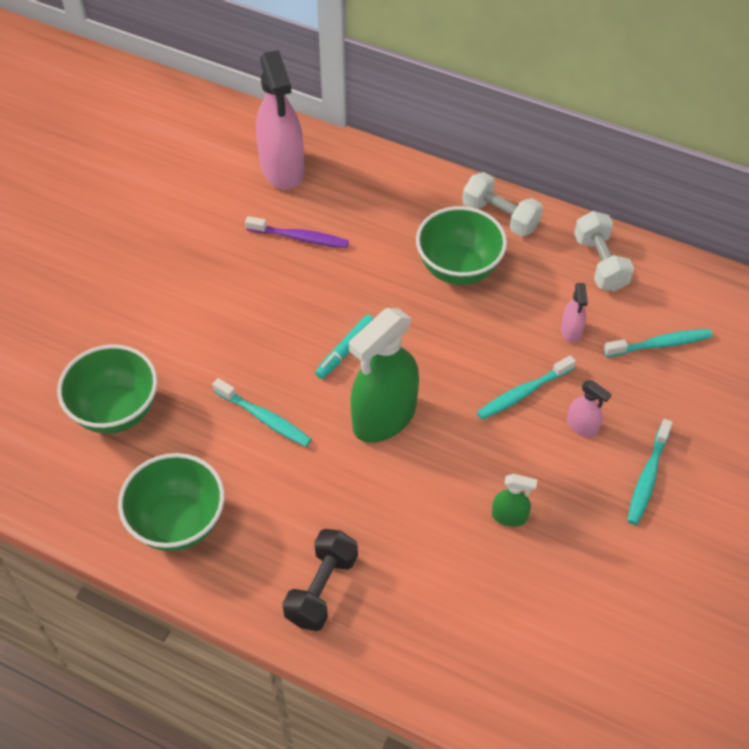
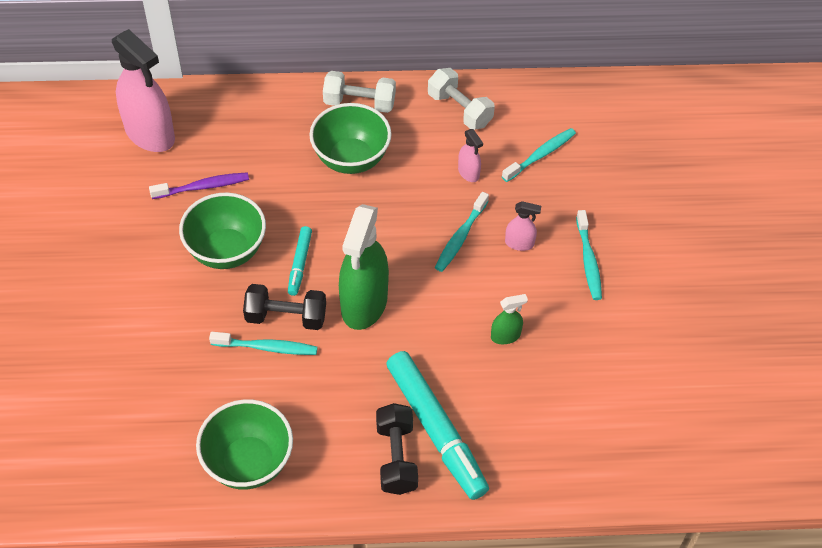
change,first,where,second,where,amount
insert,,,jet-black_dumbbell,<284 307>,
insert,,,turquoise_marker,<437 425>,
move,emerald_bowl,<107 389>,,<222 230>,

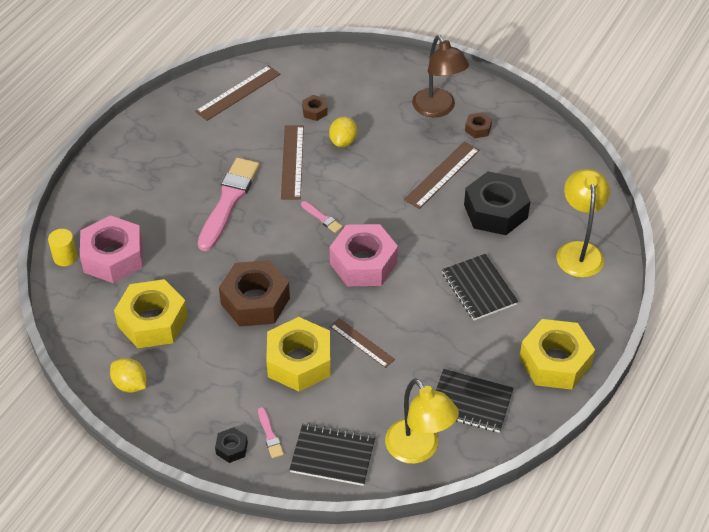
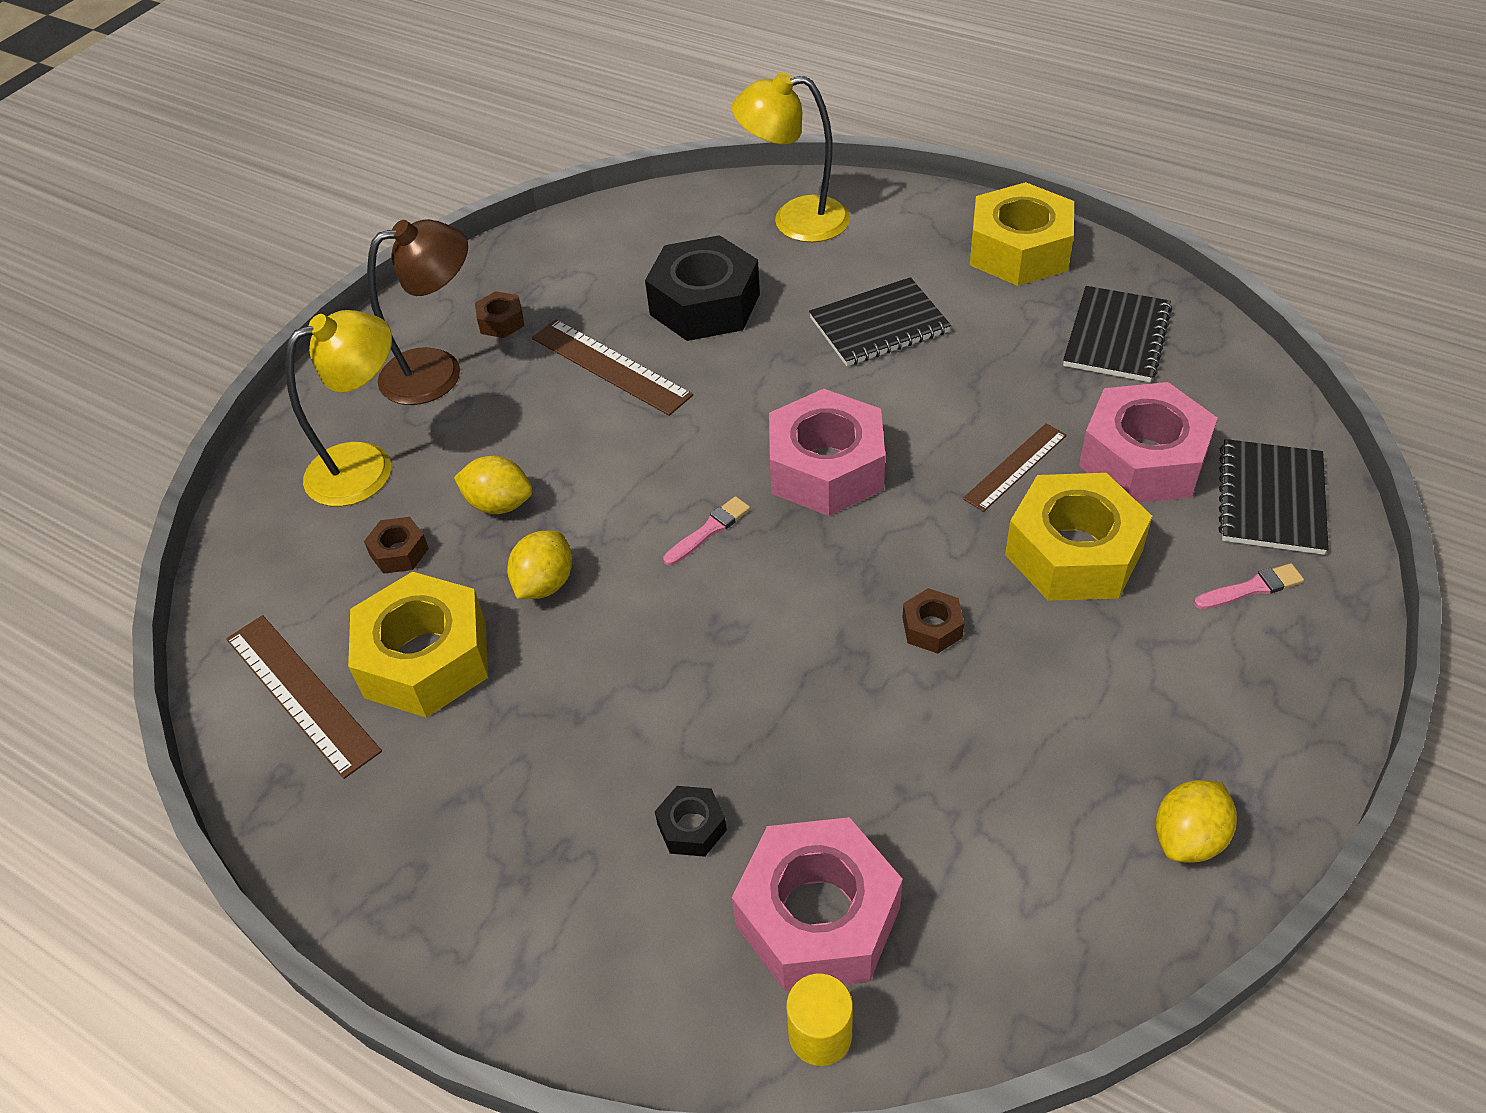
change,first,where,second,where,amount
delete,pink_paintbrush,<229 204>,,,
insert,,,pink_hexagon_nut,<1148 442>,
move,bright_yellow_hexagon_nut,<151 313>,,<418 645>,
move,jet-black_hexagon_nut,<231 445>,,<691 821>,
move,bright_yellow_lamp,<422 421>,,<339 408>,
replace,dark_brown_straightedge,<292 162>,bright_yellow_toy_lemon,<539 565>,
resize,dark_brown_hexagon_nut,<254 293>,,<933 621>,x0.45

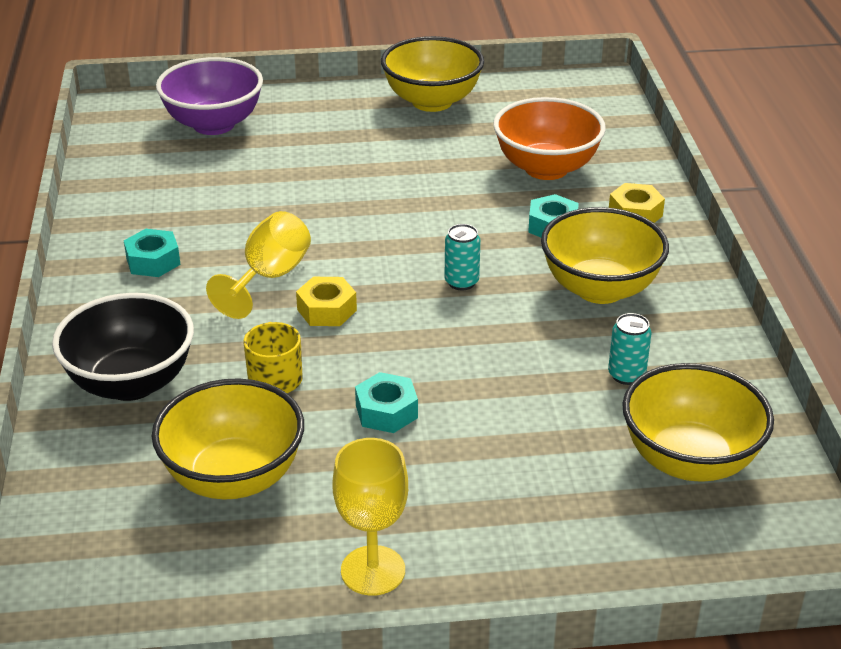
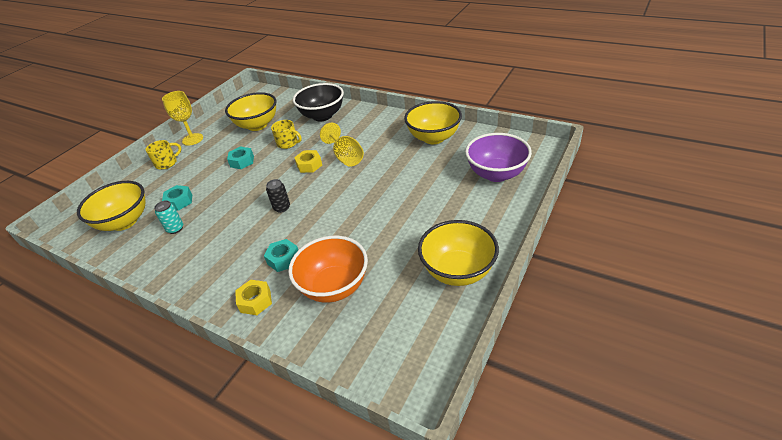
change,first,where,second,where,amount
insert,,,bright_yellow_coffee_mug,<163 155>,
move,turquoise_hexagon_nut,<152 253>,,<177 198>,
move,bright_yellow_bowl,<605 255>,,<433 122>,
recolor,turquoise_can,<462 257>,jet-black_can,<278 196>,

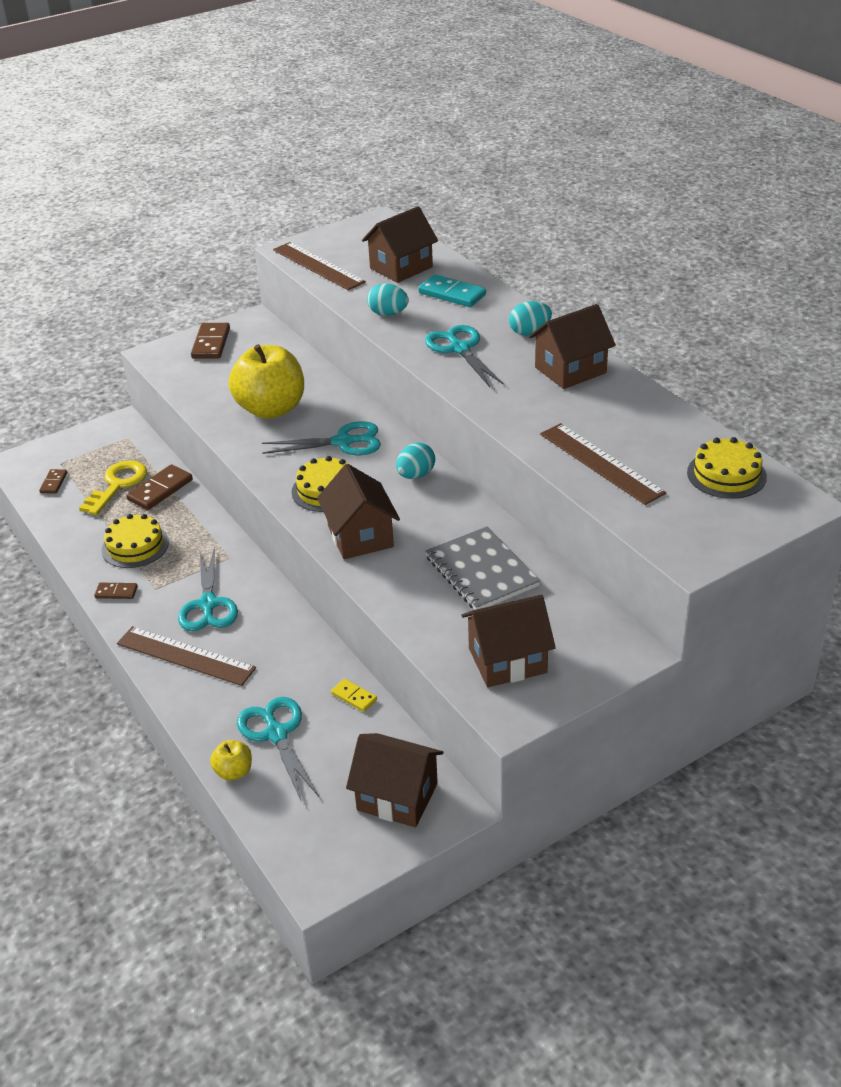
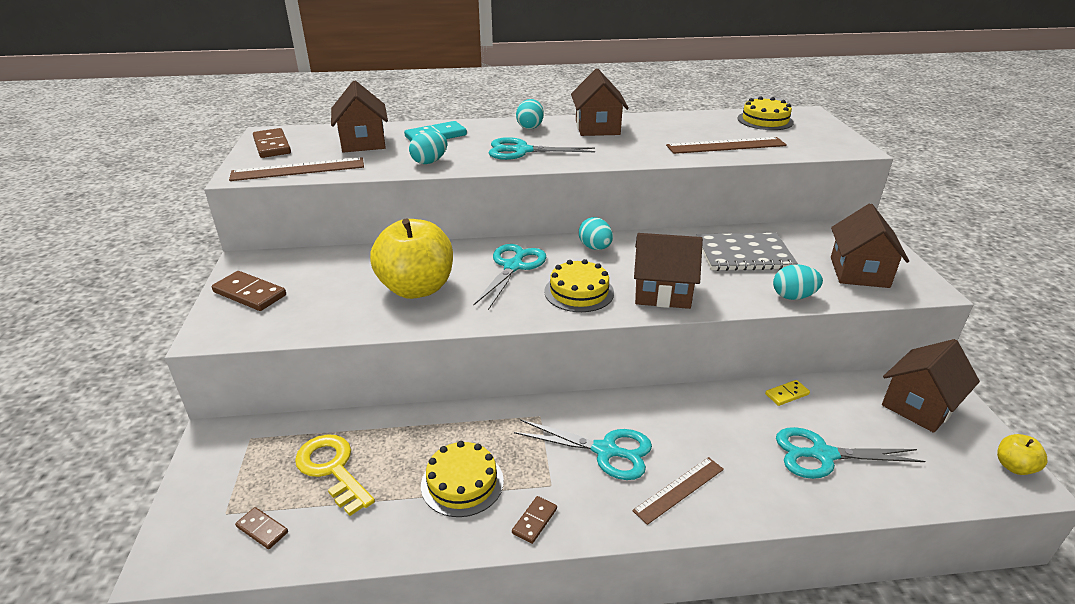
change,first,where,second,where,amount
insert,,,turquoise_egg_shape,<798 282>,
move,dark_brown_domino_piece,<159 487>,,<272 143>,
move,bright_yellow_apple,<231 760>,,<1022 454>,
resize,dark_brown_straightedge,<186 656>,,<678 491>,x0.66

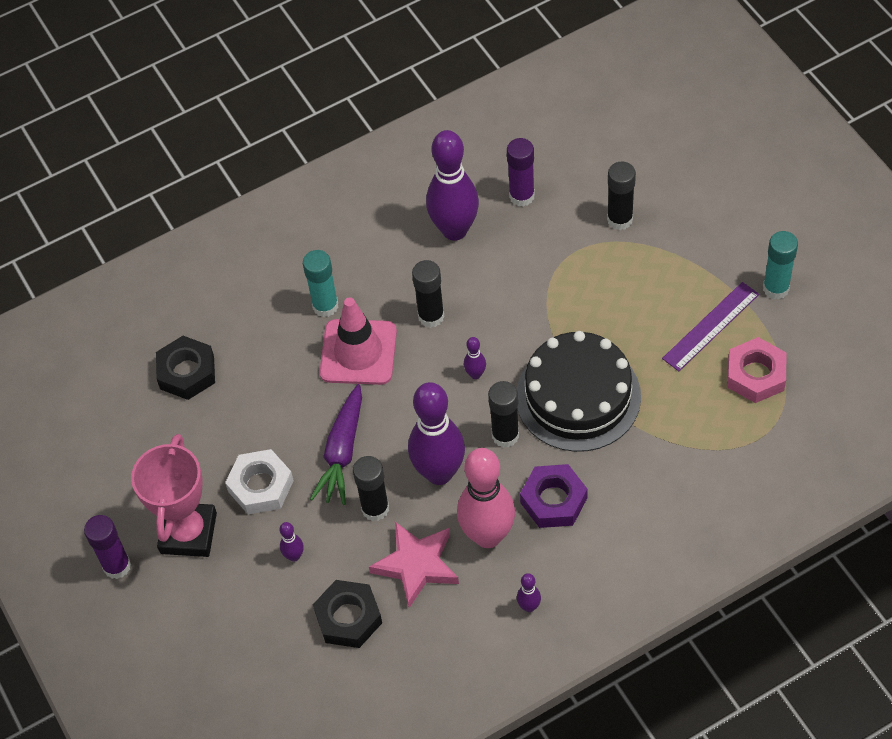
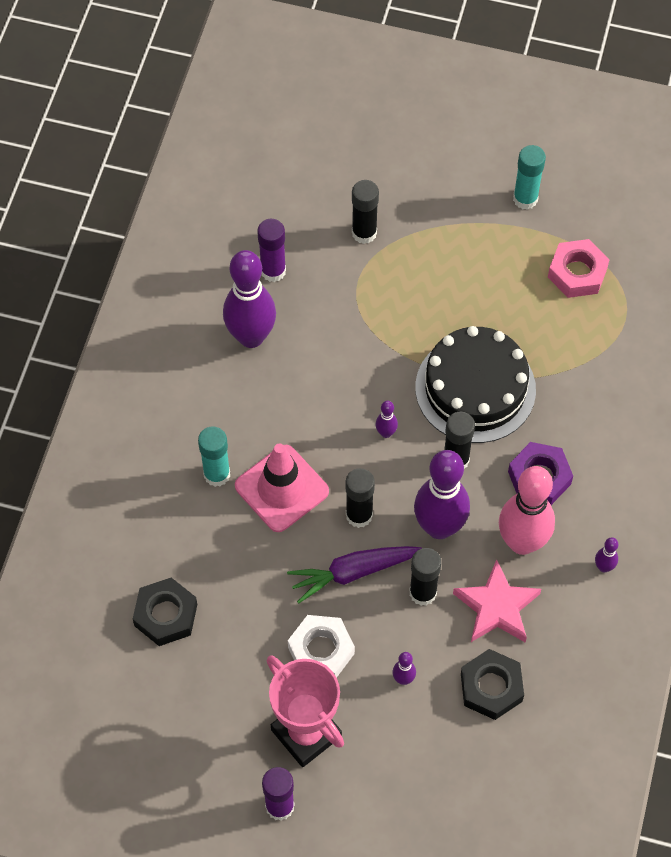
change,first,where,second,where,amount
delete,purple_straightedge,<710 326>,,,
move,jet-black_stick_of_glue,<428 294>,,<360 498>,
rotate,purple_root_vegetable,<336 444>,,<354 574>,105 degrees clockwise

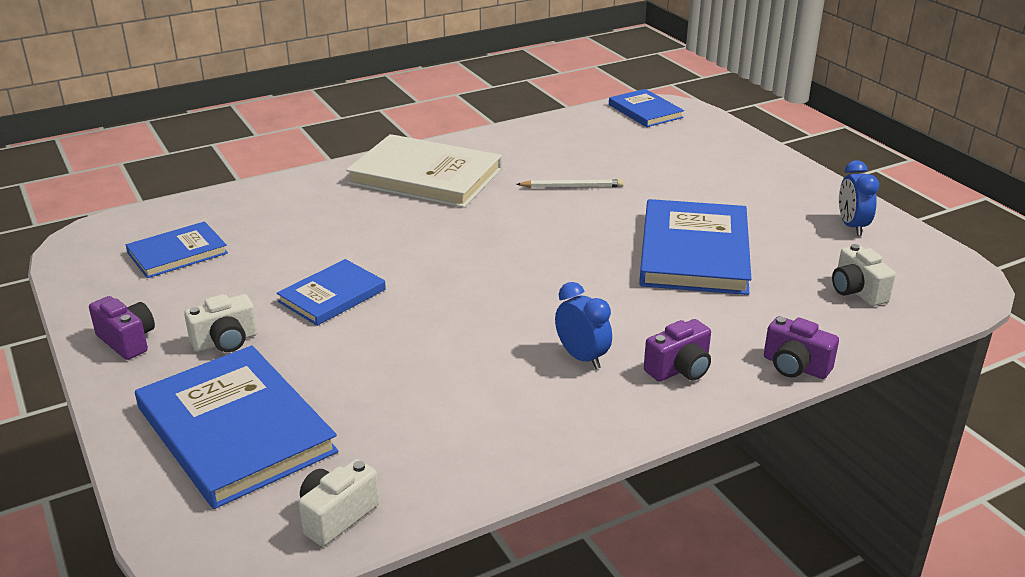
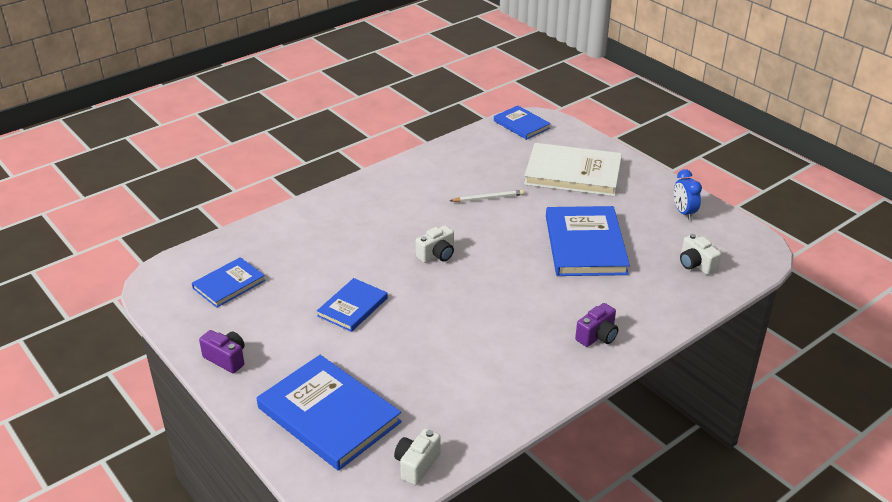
change,first,where,second,where,amount
delete,royal_blue_alarm_clock,<583 325>,,,
delete,purple_camera,<801 347>,,,
move,snow-white_camera,<221 323>,,<435 244>,
move,snow-white_hardback,<424 171>,,<573 169>,

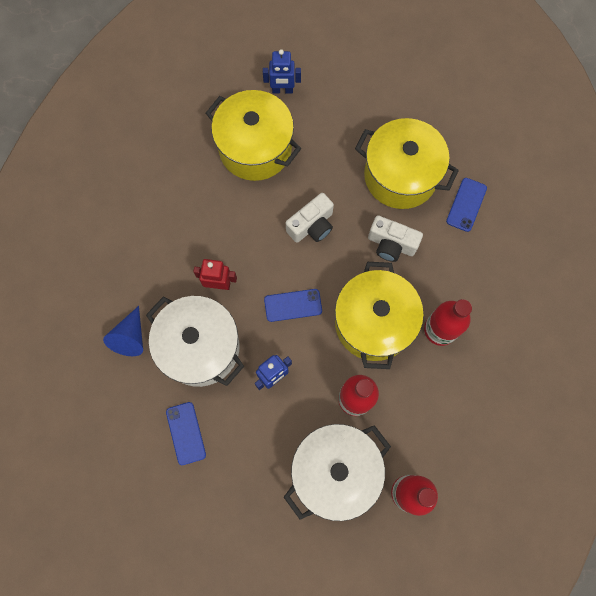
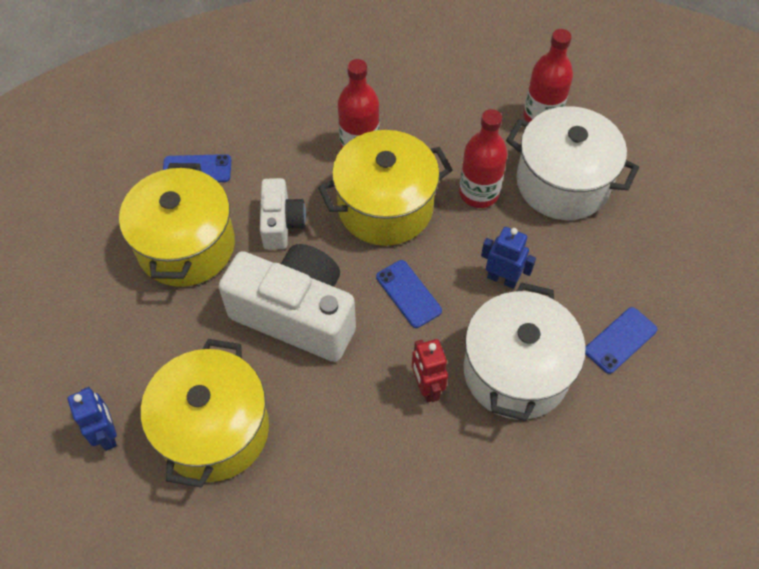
change,first,where,second,where,amount
delete,royal_blue_cone,<123 331>,,,
resize,snow-white_camera,<310 218>,,<287 303>,x1.86

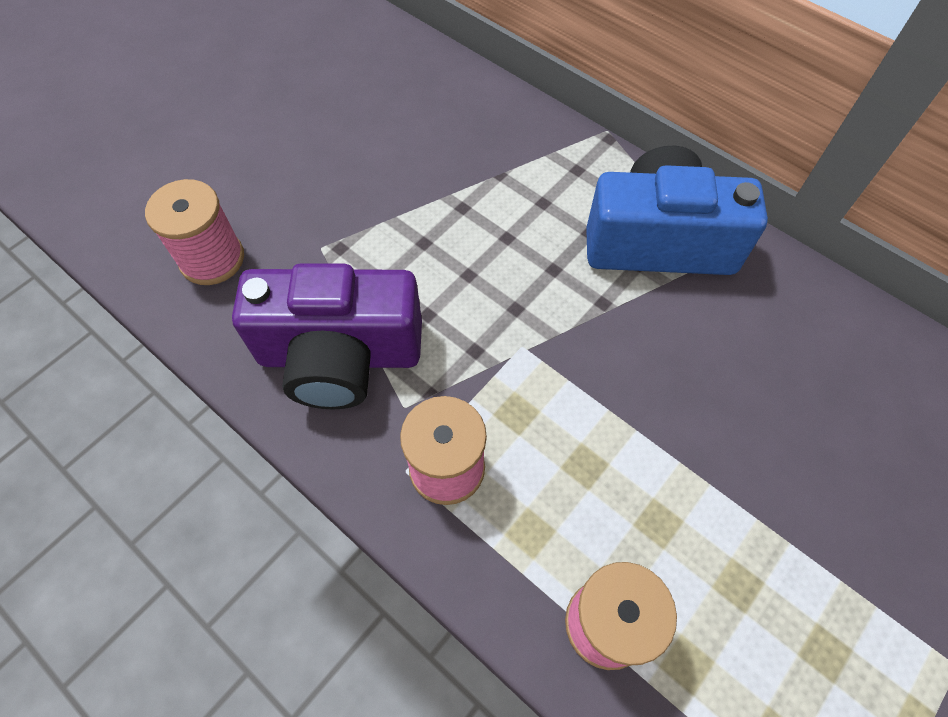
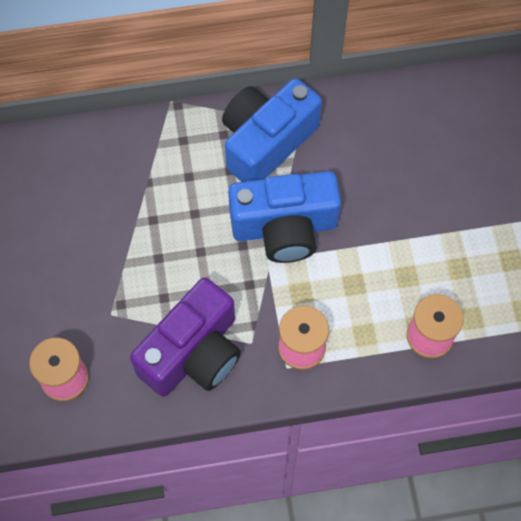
change,first,where,second,where,amount
insert,,,royal_blue_camera,<284 217>,

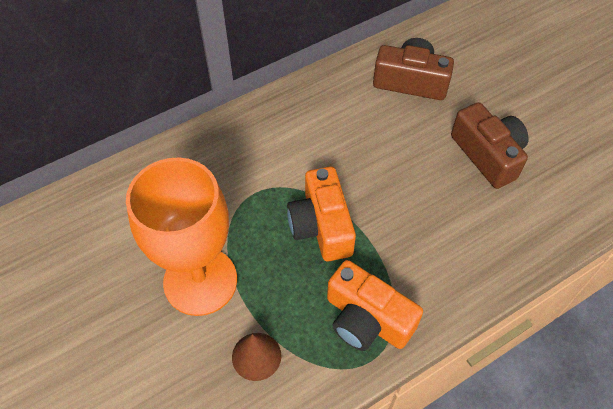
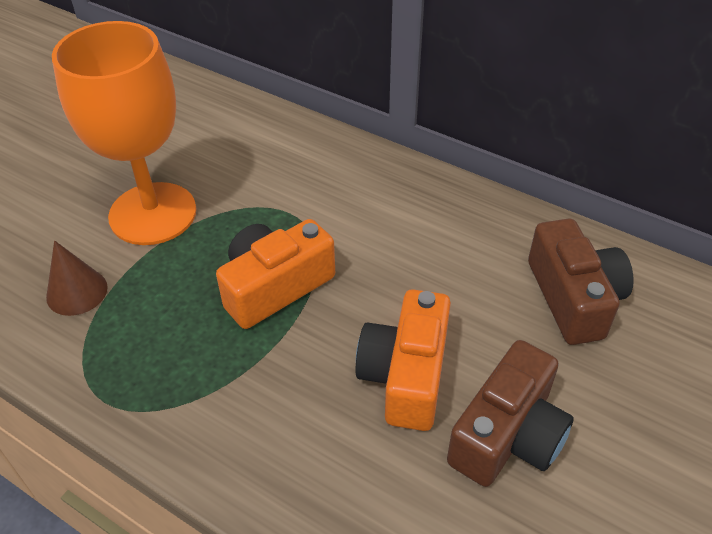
change,first,where,second,where,amount
move,orange_camera,<375 305>,,<403 360>,

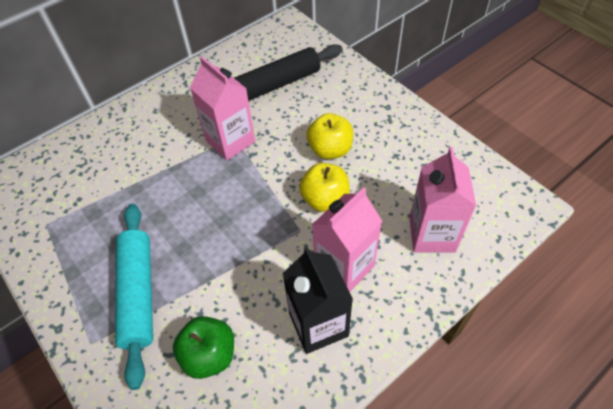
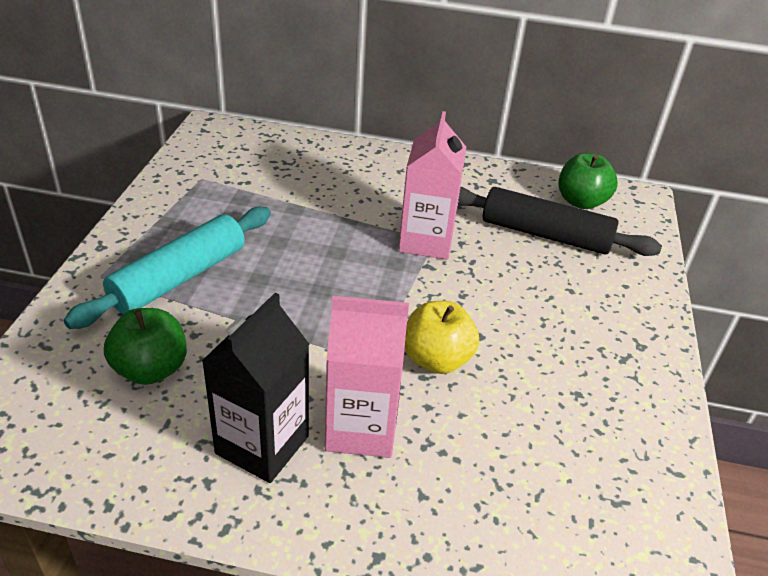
change,first,where,second,where,amount
delete,bright_yellow_apple,<329 136>,,,
delete,pink_carton,<442 199>,,,
insert,,,emerald_apple,<588 181>,

